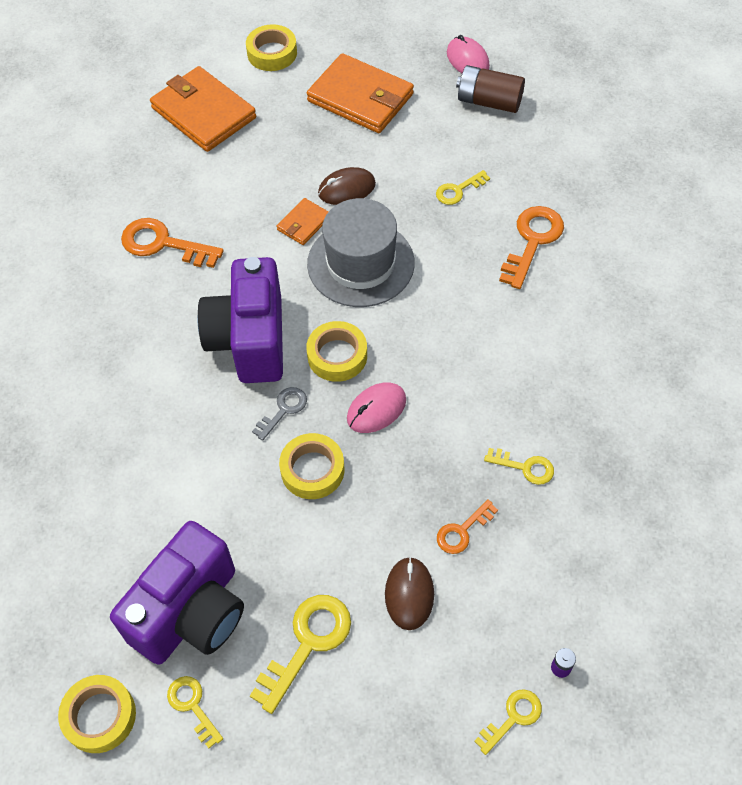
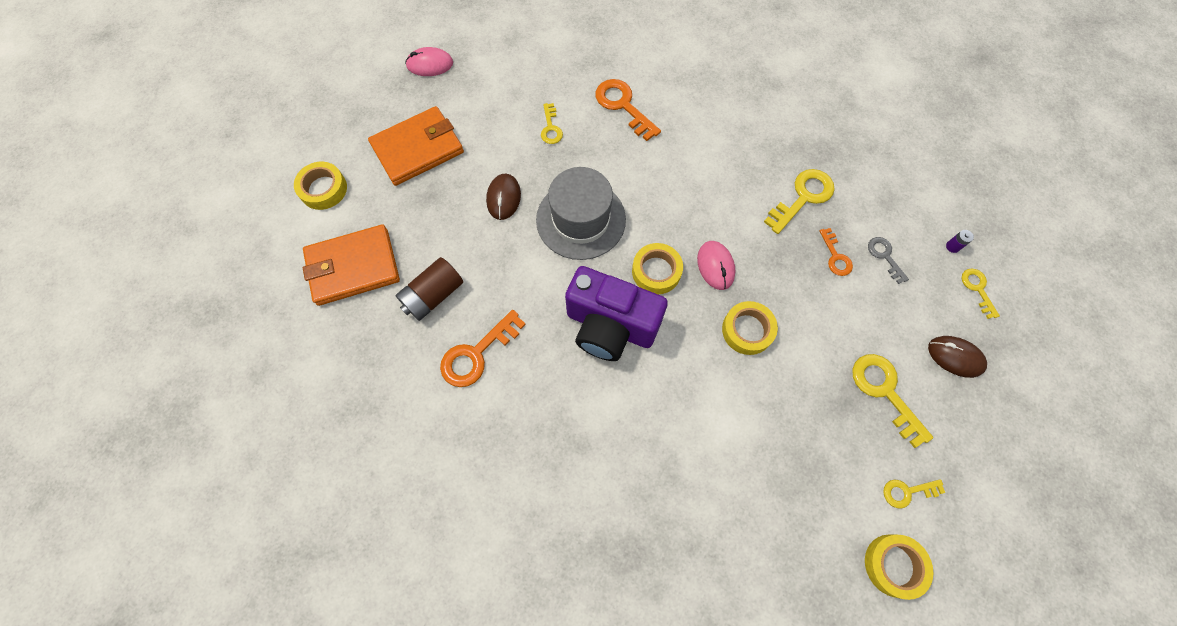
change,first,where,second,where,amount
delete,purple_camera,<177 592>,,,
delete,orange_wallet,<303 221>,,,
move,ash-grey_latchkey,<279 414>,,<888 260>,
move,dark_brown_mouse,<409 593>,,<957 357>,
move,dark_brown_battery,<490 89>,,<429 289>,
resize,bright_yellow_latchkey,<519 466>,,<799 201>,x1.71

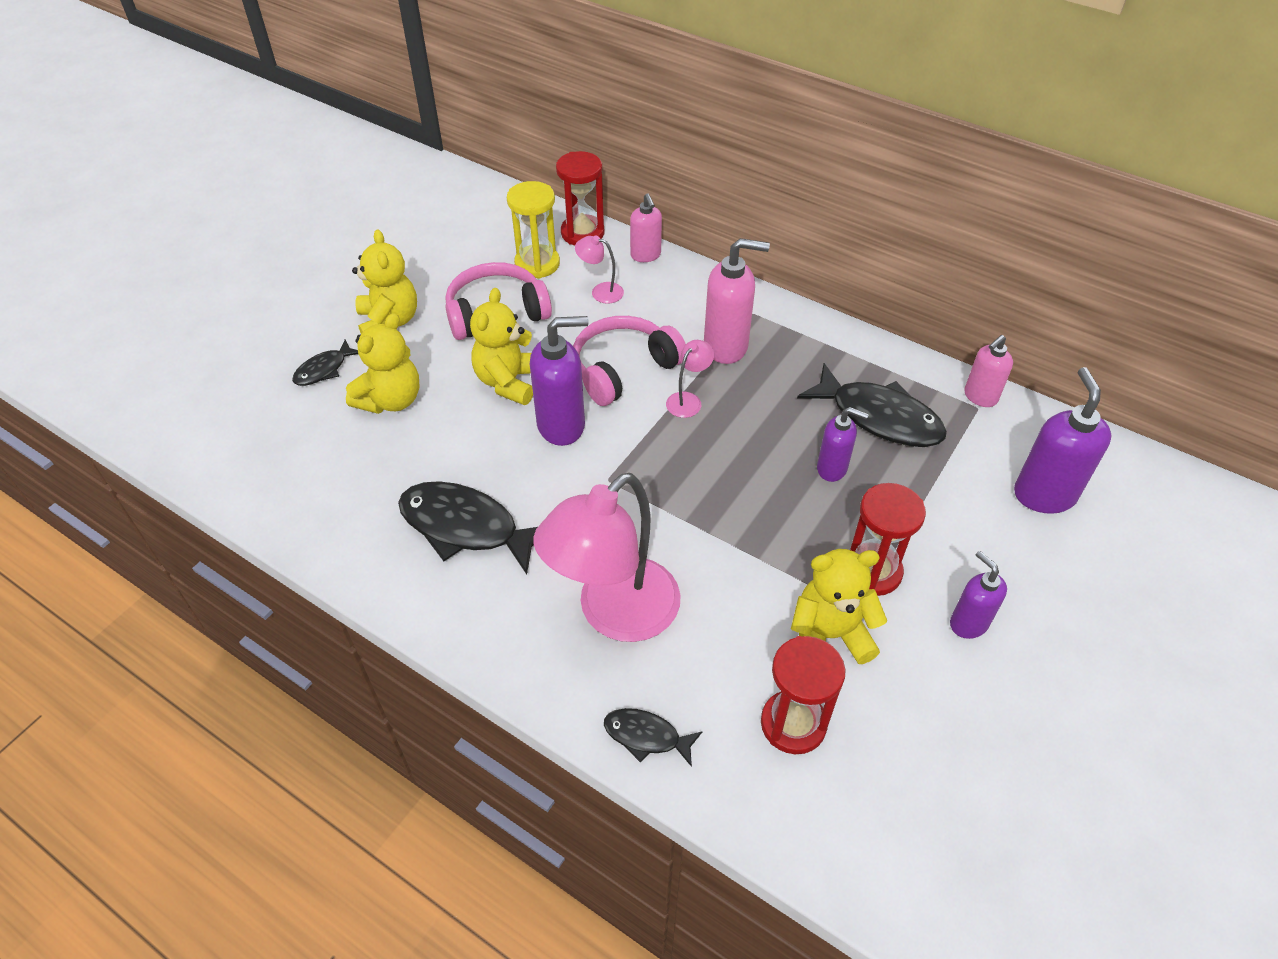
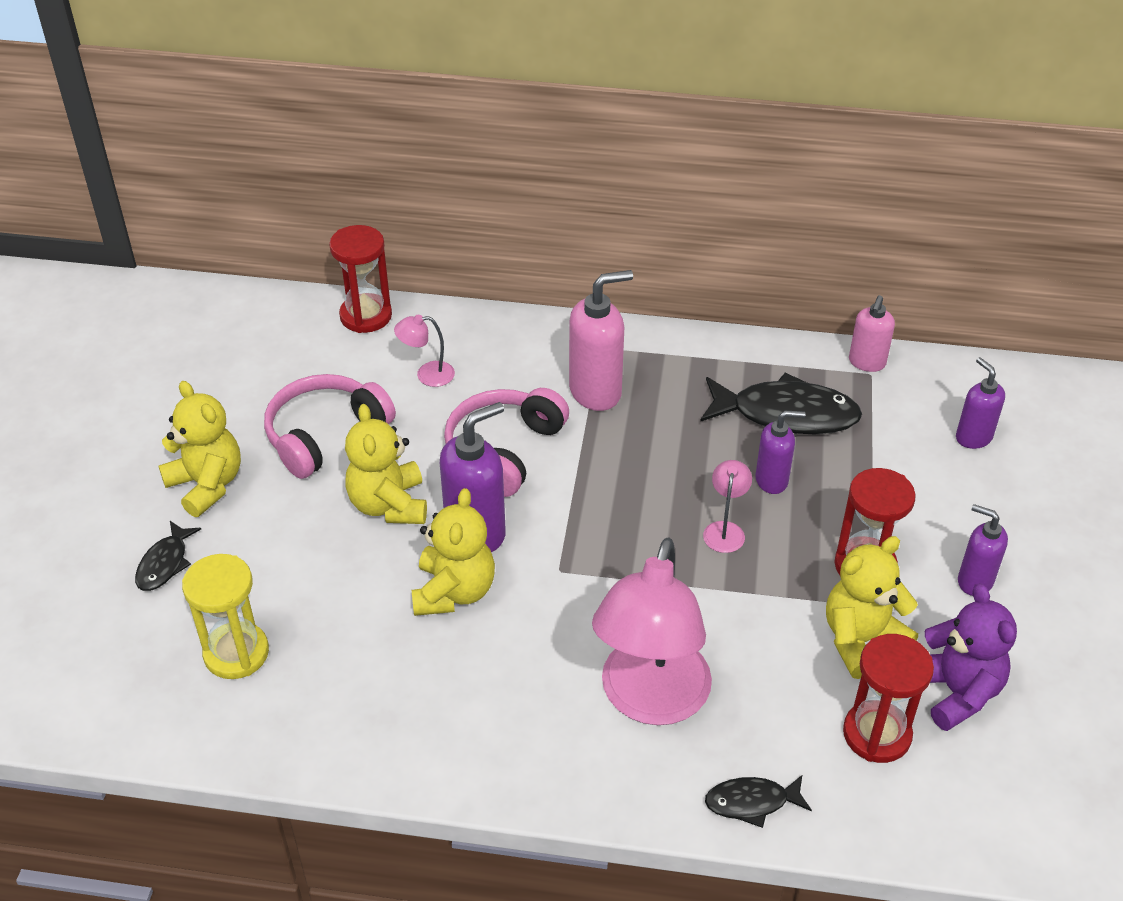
change,first,where,second,where,amount
delete,jet-black_fish_figure,<467 528>,,,
delete,pink_soap_pump,<646 227>,,,
insert,,,purple_teddy,<971 657>,
move,bright_yellow_teddy,<383 363>,,<453 552>,
move,bright_yellow_hourglass,<533 230>,,<225 616>,
move,pink_lamp,<690 379>,,<727 506>,
resize,purple_soap_pump,<1062 440>,,<980 403>,x0.61

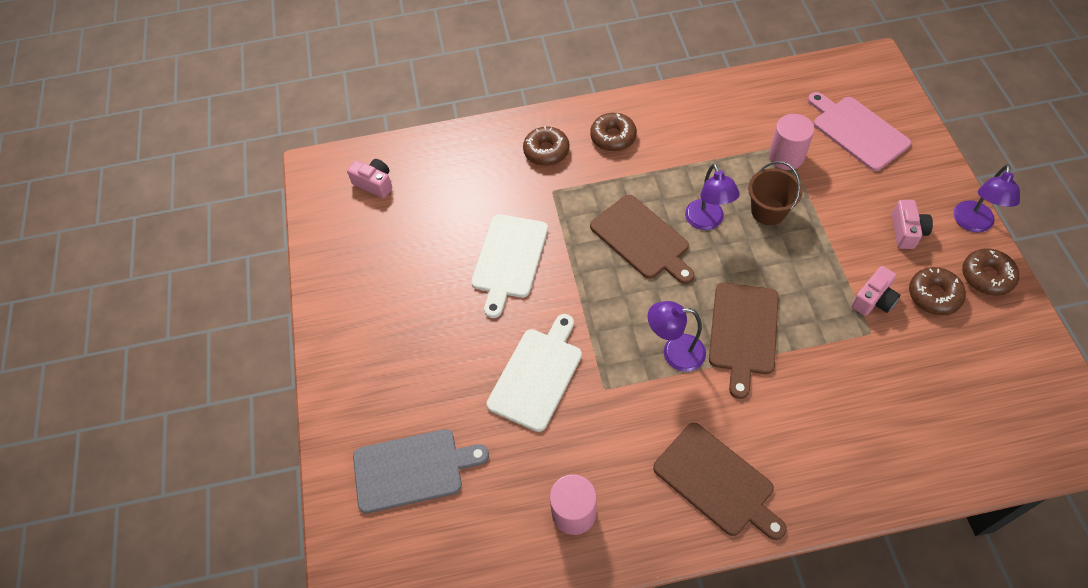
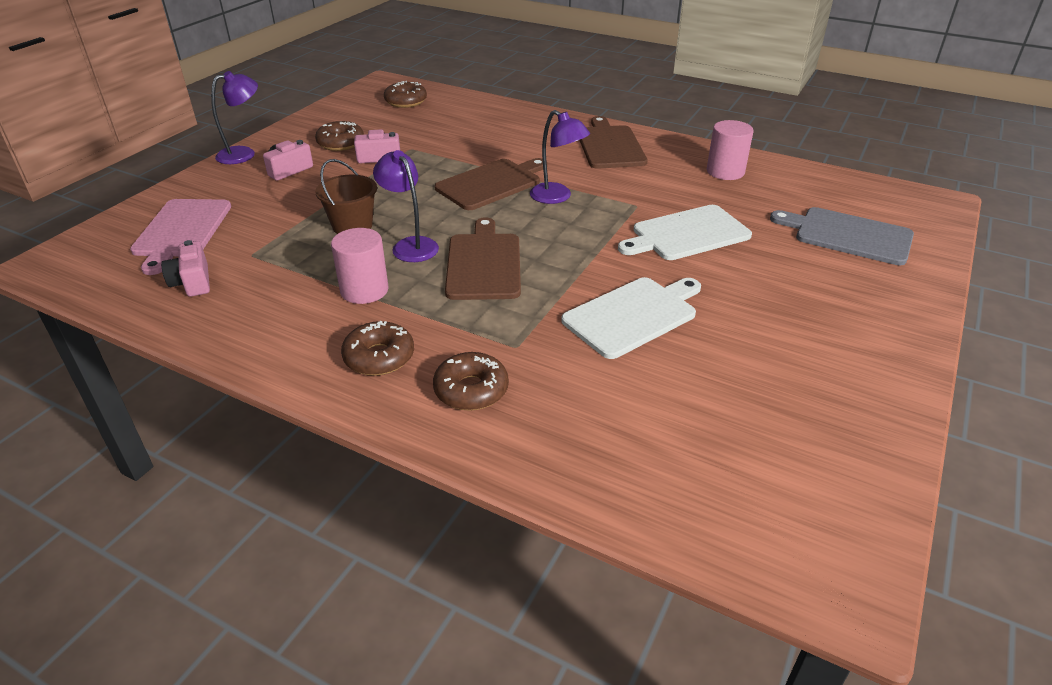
change,first,where,second,where,amount
move,pink_camera,<369 178>,,<185 268>,
move,pink_solid_cylinder,<791 142>,,<360 266>,
move,dark_brown_donut,<990 272>,,<405 94>,
rotate,purple_lamp,<712 197>,,<406 206>,60 degrees counterclockwise

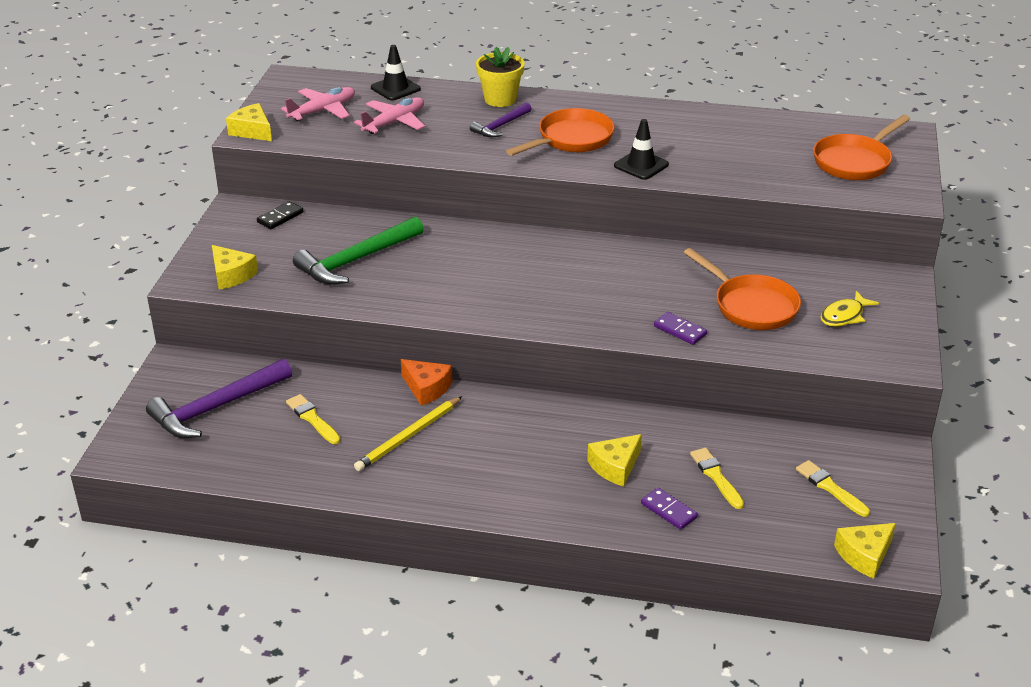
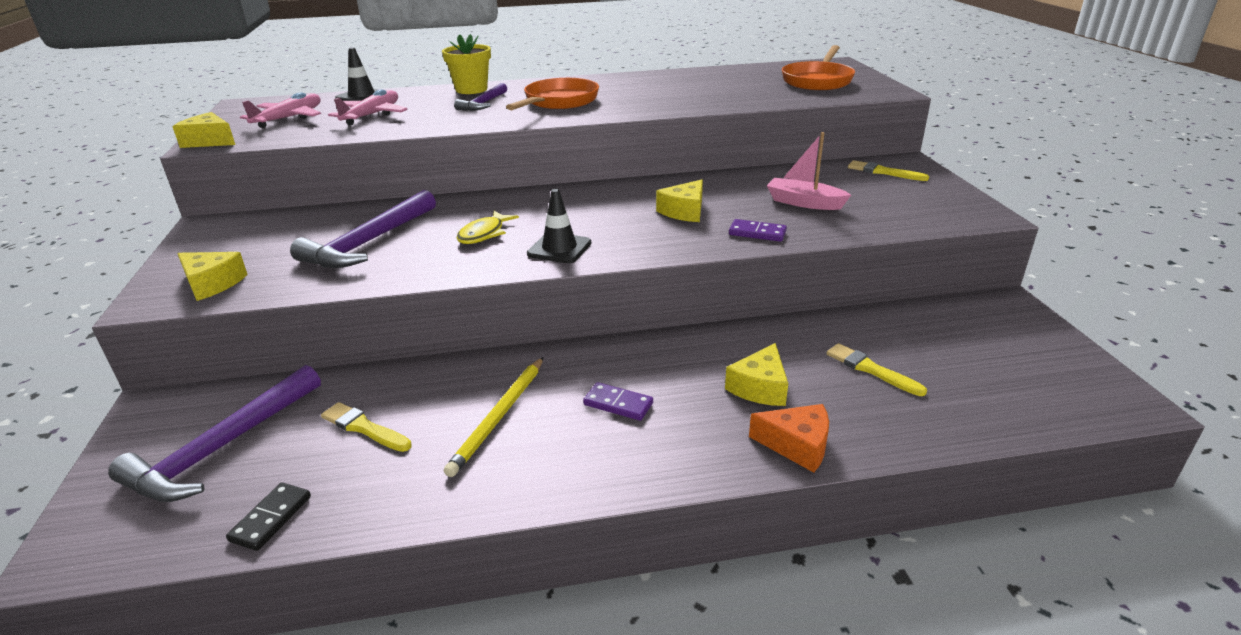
change,first,where,second,where,amount
move,jet-black_domino_piece,<280 215>,,<268 517>,
move,orange_cheese,<426 382>,,<789 438>,
move,jet-black_road_cone,<641 149>,,<559 226>,
move,purple_domino_piece,<669 508>,,<618 401>,
move,bright_yellow_paintbrush,<833 488>,,<888 170>,
move,bright_yellow_fish_figure,<850 309>,,<487 227>,
move,bright_yellow_cheese,<865 551>,,<679 201>,
replace,orange_pan,<742 289>,pink_boat,<809 171>,
recolor,emerald_hammer,<358 250>,purple_hammer,<363 229>,

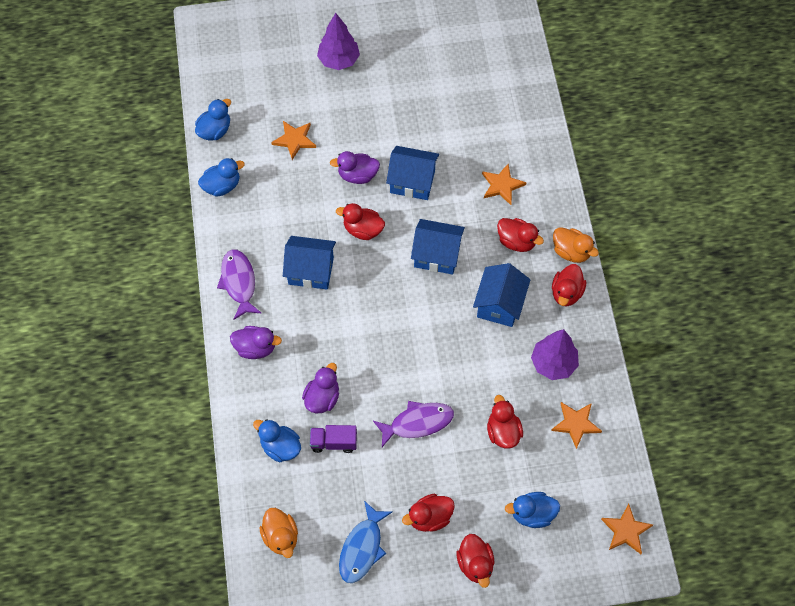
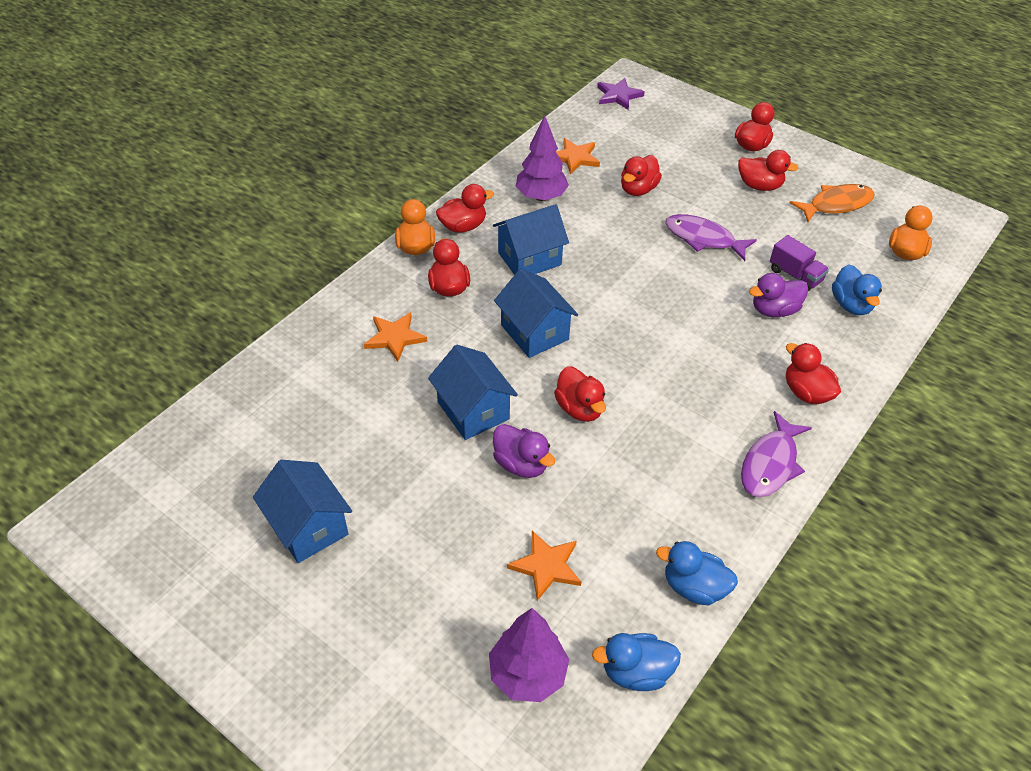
change,first,where,second,where,amount
delete,royal_blue_rubber_duck,<532 510>,,,
move,royal_blue_toy_house,<309 263>,,<302 511>,
move,purple_toy_tree,<338 41>,,<529 655>,
recolor,purple_rubber_duck,<256 342>,red_rubber_duck,<813 373>,
recolor,royal_blue_fish_figure,<365 542>,orange_fish_figure,<832 203>,
recolor,orange_five-pointed_star,<627 529>,purple_five-pointed_star,<621 94>,

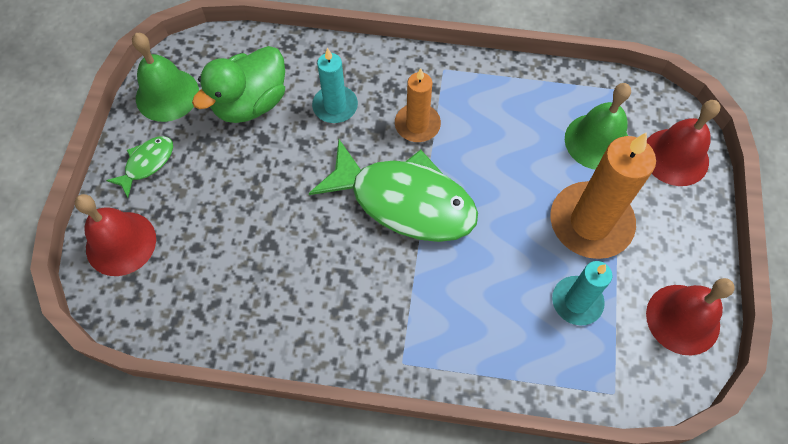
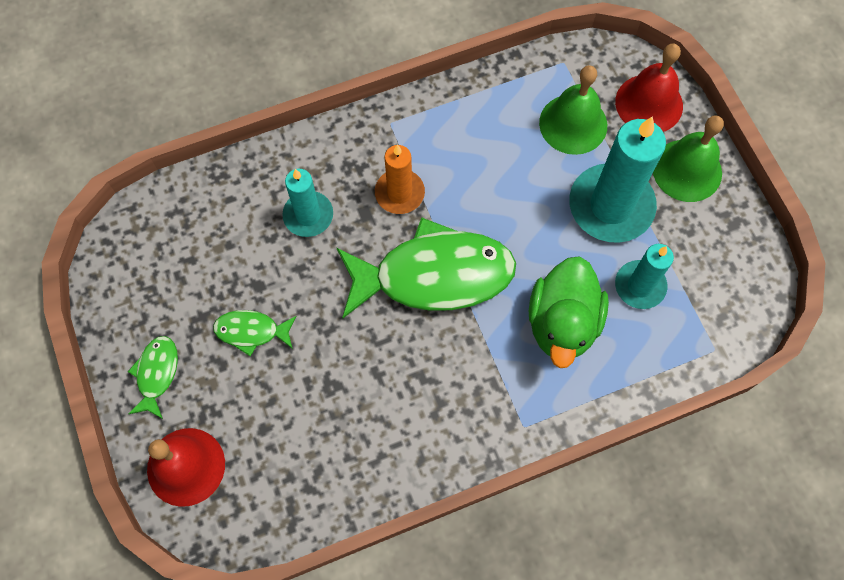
change,first,where,second,where,amount
delete,red_hand_bell,<690 317>,,,
insert,,,emerald_fish_figure,<255 333>,
move,emerald_hand_bell,<165 77>,,<688 158>,
move,emerald_rubber_duck,<238 84>,,<569 312>,
recolor,orange_wax_candle,<603 195>,turquoise_wax_candle,<617 179>,

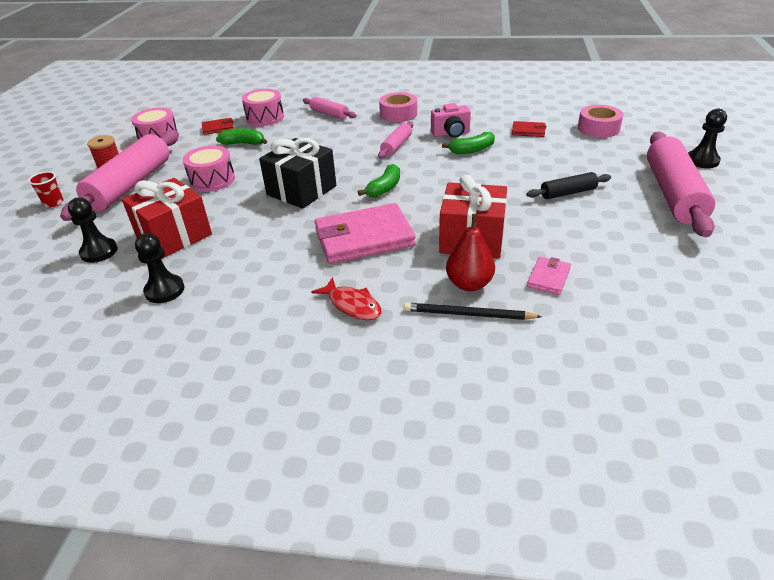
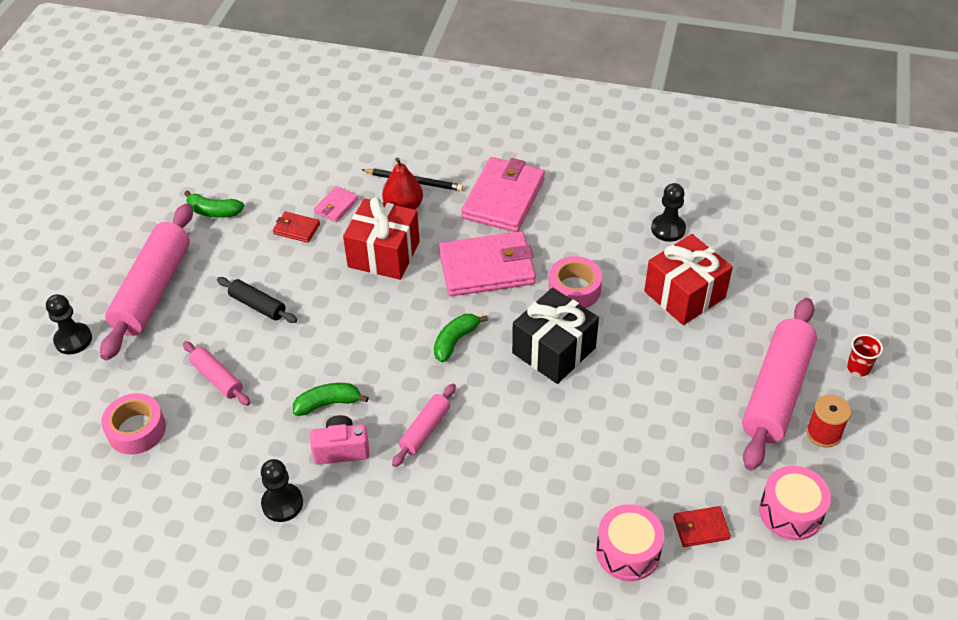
change,first,where,second,where,amount
delete,pink_snare_drum,<209 168>,,,
move,jet-black_game_pawn,<92 230>,,<282 490>,
move,emerald_toy_banana,<241 137>,,<214 204>,
move,pink_dough_roller,<330 108>,,<216 373>,
move,pink_sticky_tape,<398 107>,,<575 282>,
move,red_wallet,<529 129>,,<296 227>,
replace,red_fish_figure,<346 298>,pink_wallet,<503 194>,
rotate,jet-black_dough_roller,<569 185>,,<257 300>,45 degrees clockwise

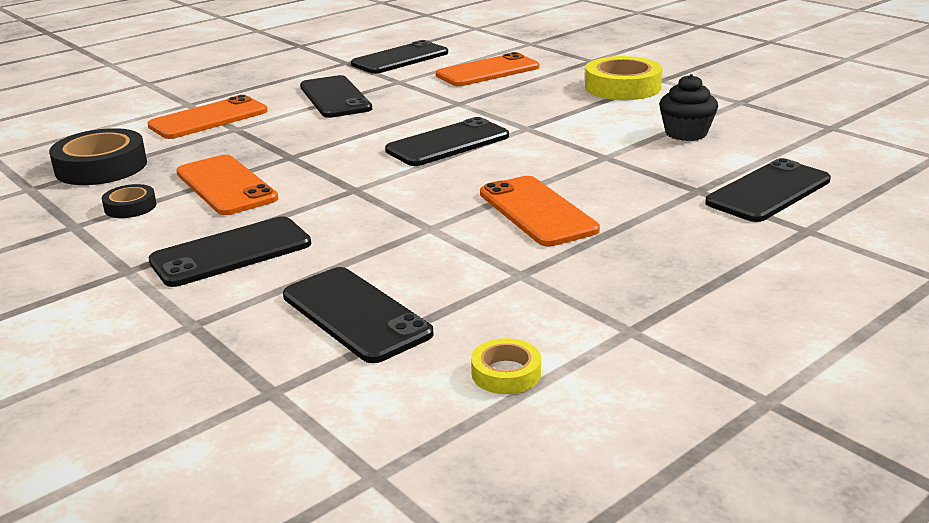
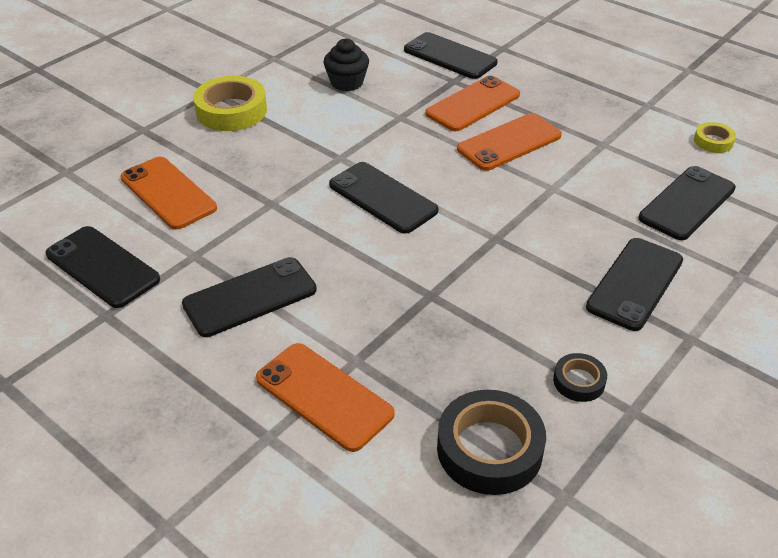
change,first,where,second,where,amount
move,orange_phone,<227 185>,,<472 103>,
rotate,jet-black_phone,<229 251>,,<634 284>,75 degrees clockwise

